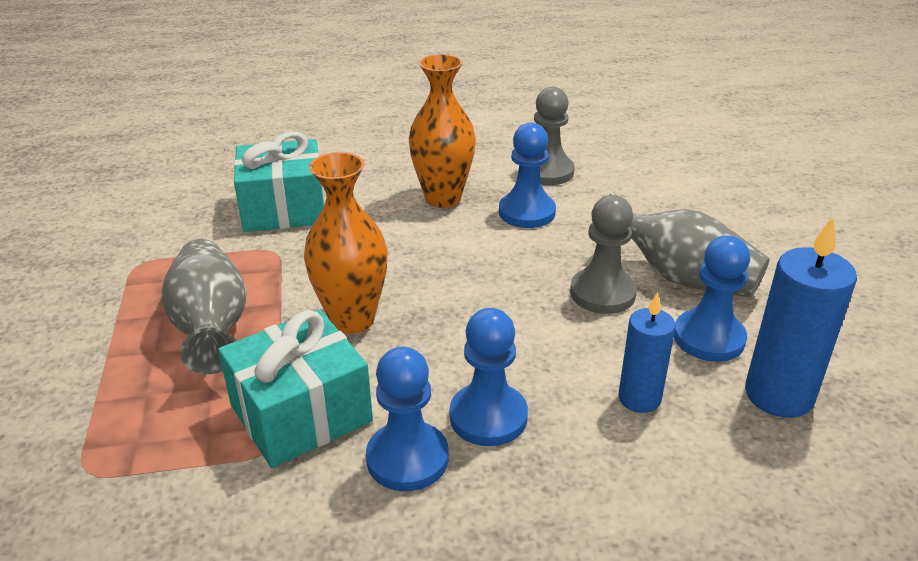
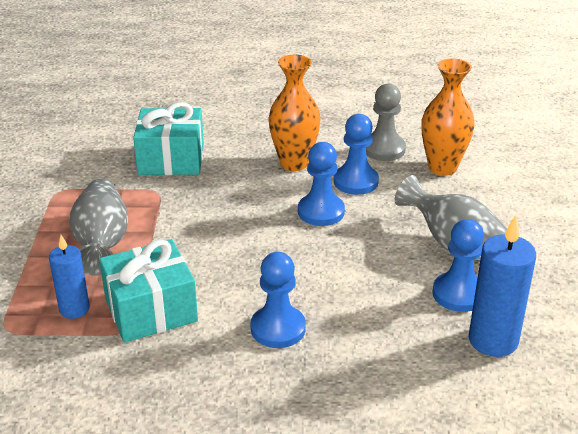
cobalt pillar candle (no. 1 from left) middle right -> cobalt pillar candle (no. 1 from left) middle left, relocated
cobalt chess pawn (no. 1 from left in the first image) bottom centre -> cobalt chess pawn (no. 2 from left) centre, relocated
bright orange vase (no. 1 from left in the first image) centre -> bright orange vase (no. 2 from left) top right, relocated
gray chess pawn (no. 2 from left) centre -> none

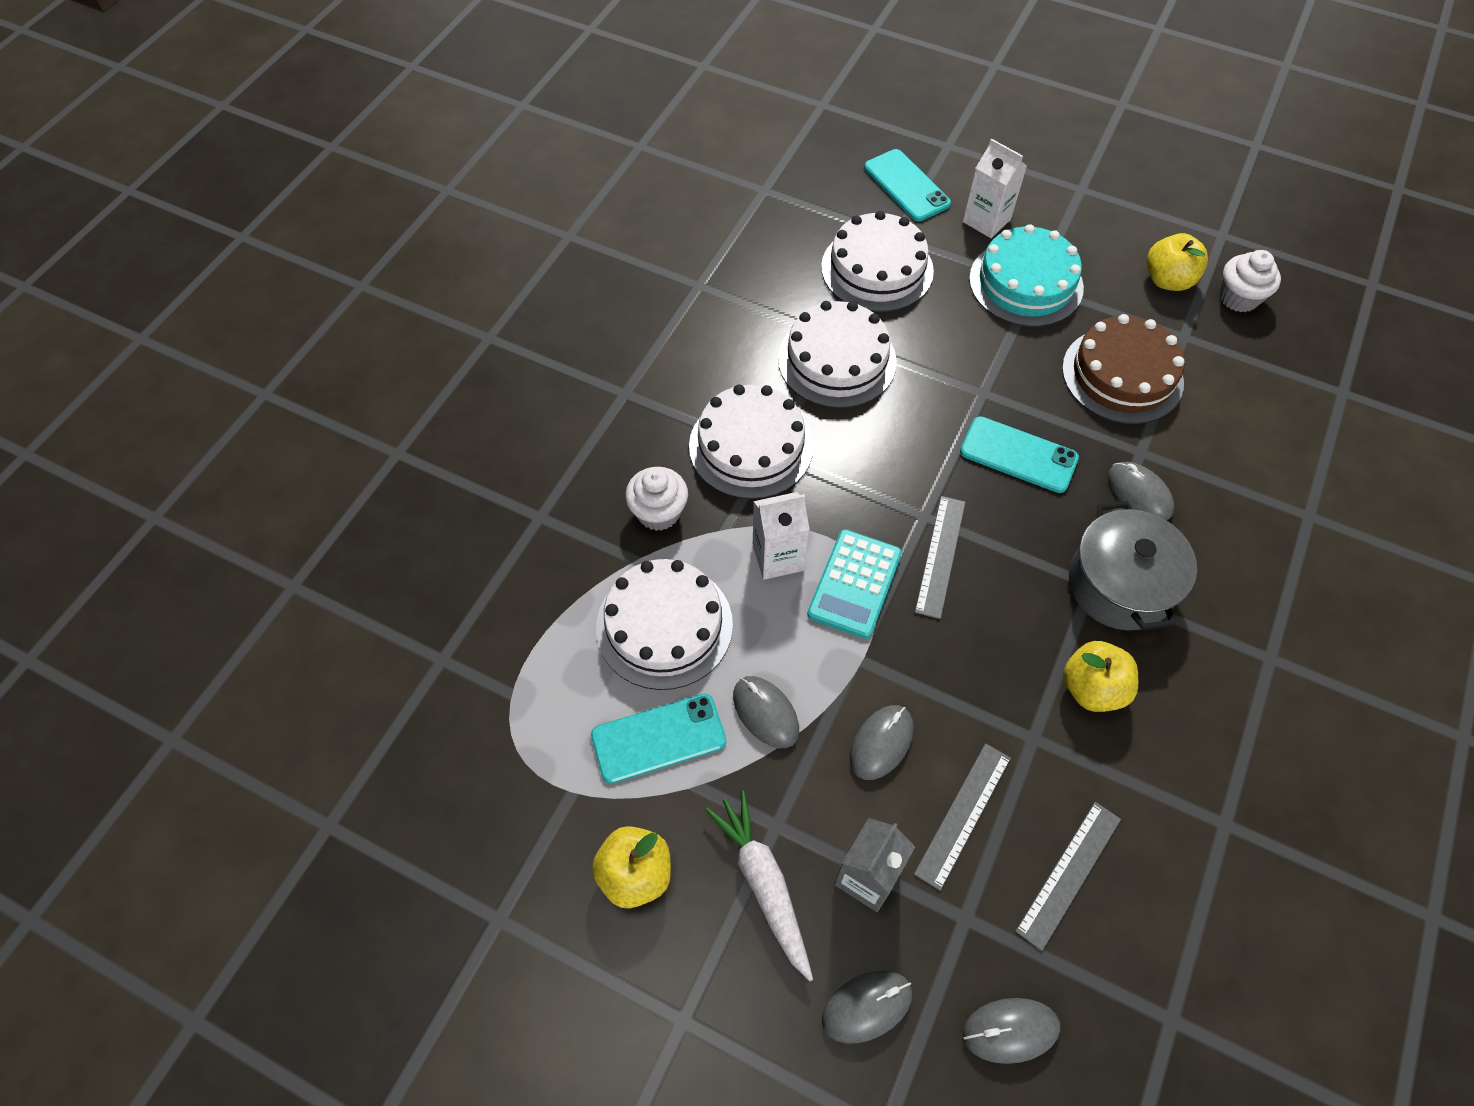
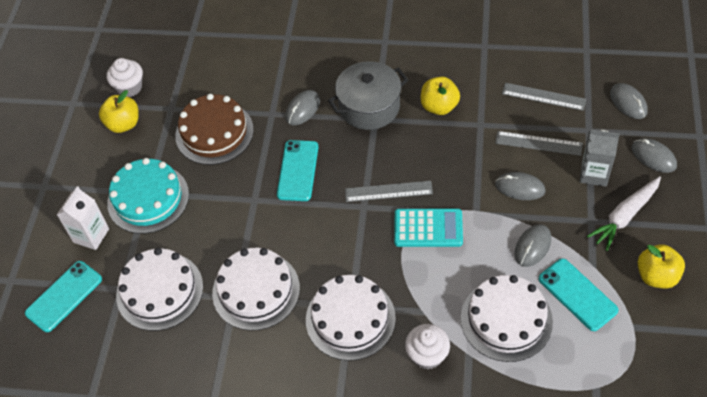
pure white milk carton (no. 1 from left) centre -> none

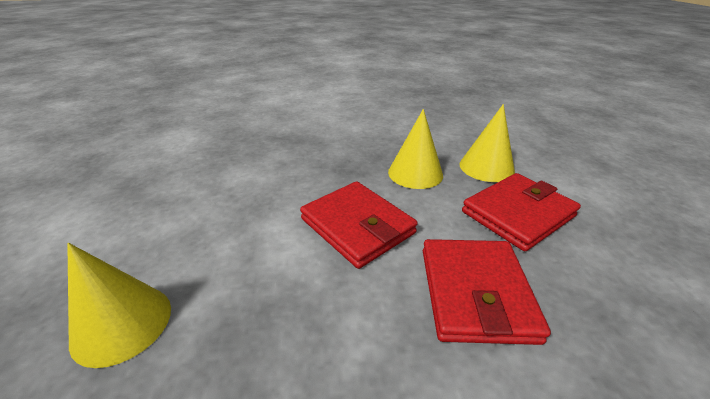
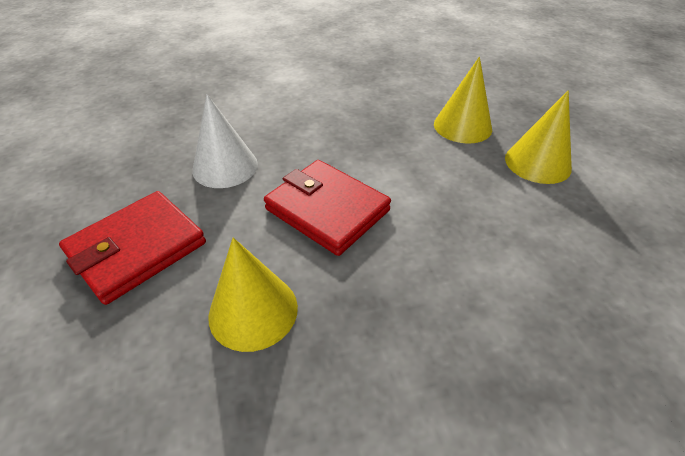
scarlet billfold (no. 2 from left) bottom right -> pure white cone shape top left
golden cone shape (no. 3 from left) middle right -> golden cone shape (no. 3 from left) top right, relocated

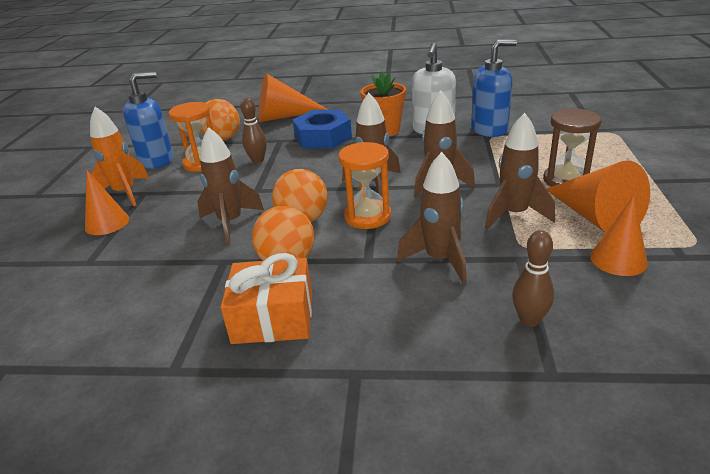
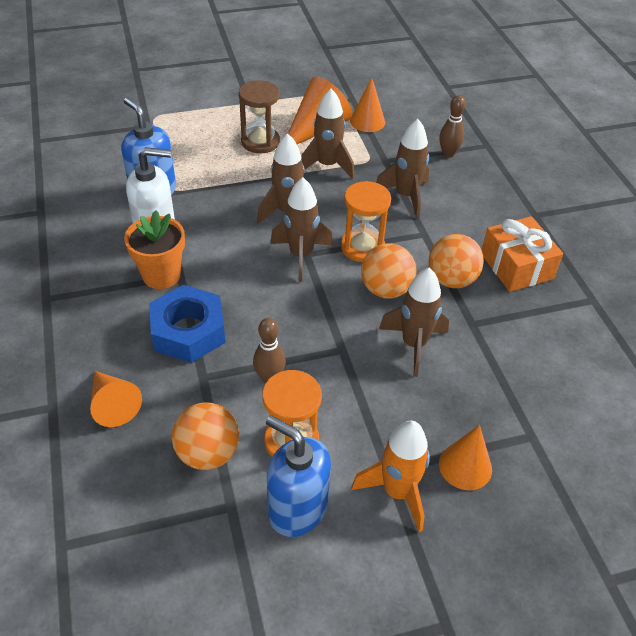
bright orange cone shape (no. 2 from left in the first image) top centre -> bright orange cone shape (no. 1 from left) middle left, x0.66

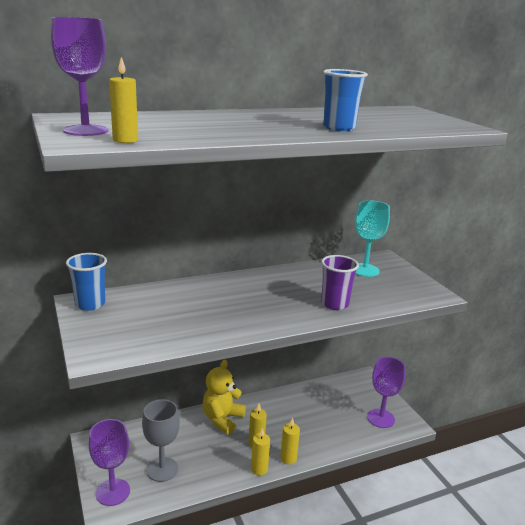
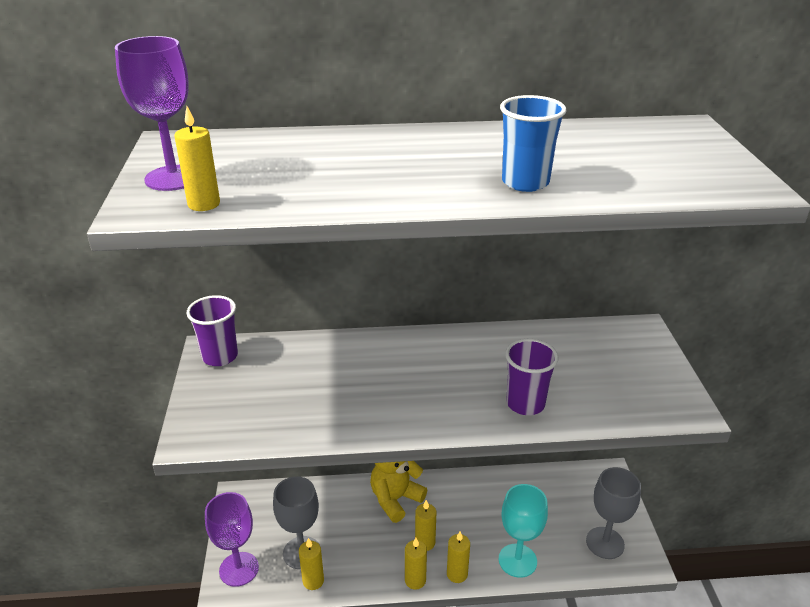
cobalt beaker (no. 1 from left) middle left -> royal purple beaker (no. 1 from left) middle left
none -> golden pillar candle (no. 2 from left) bottom centre
teal chalice middle right -> teal chalice bottom centre, relocated
royal purple chalice (no. 3 from left) bottom right -> gray chalice (no. 2 from left) bottom right

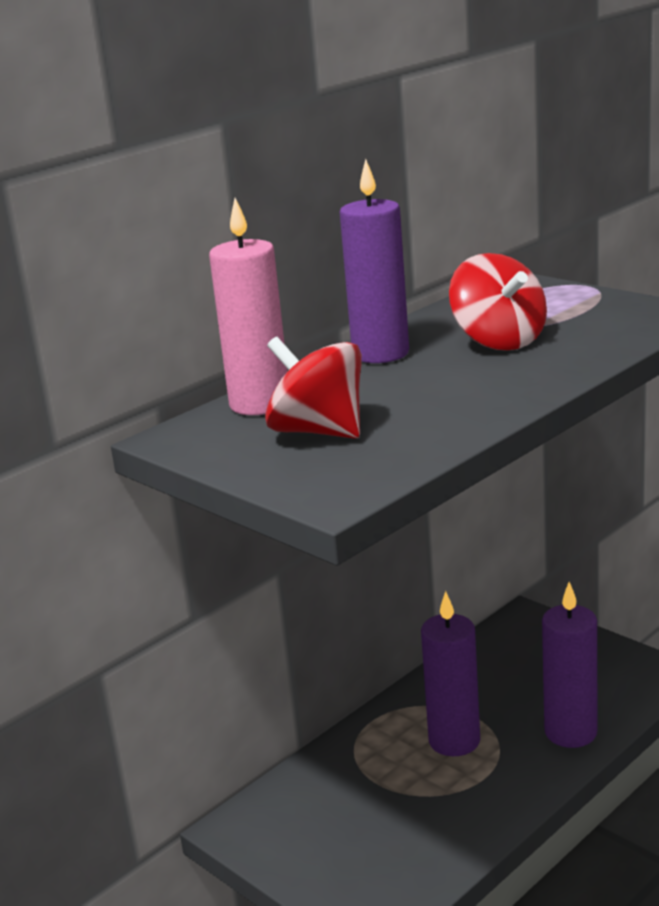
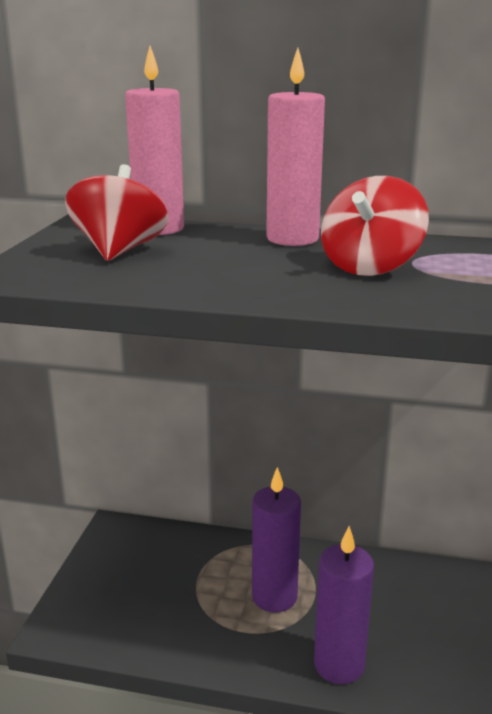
royal purple pillar candle (no. 1 from left) top centre -> rose-pink pillar candle (no. 2 from left) top centre

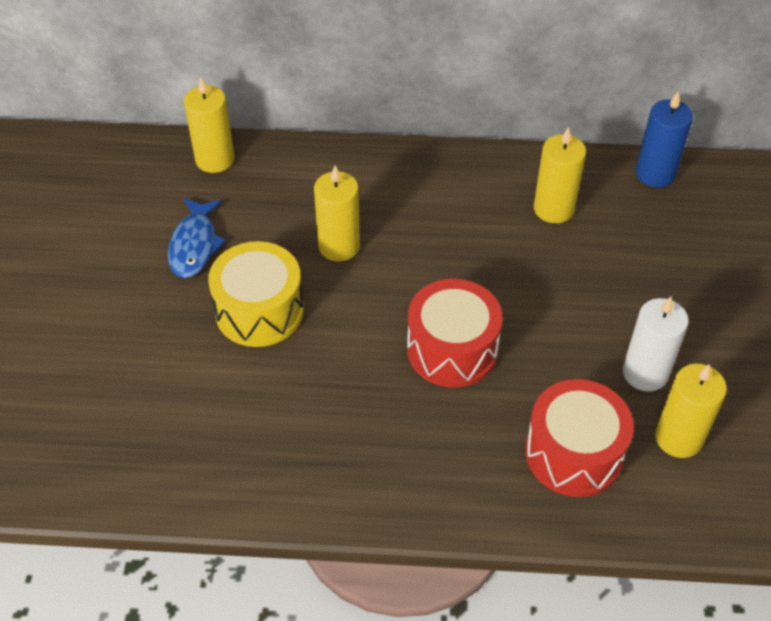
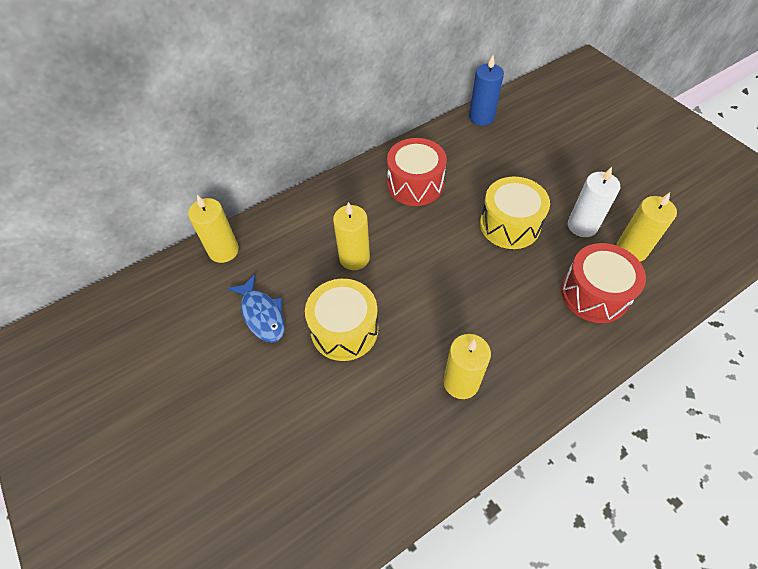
scarlet snare drum (no. 1 from left) centre -> scarlet snare drum (no. 1 from left) top centre, relocated
golden pillar candle (no. 3 from left) top right -> golden pillar candle (no. 3 from left) centre, relocated
none -> golden snare drum (no. 2 from left) middle right

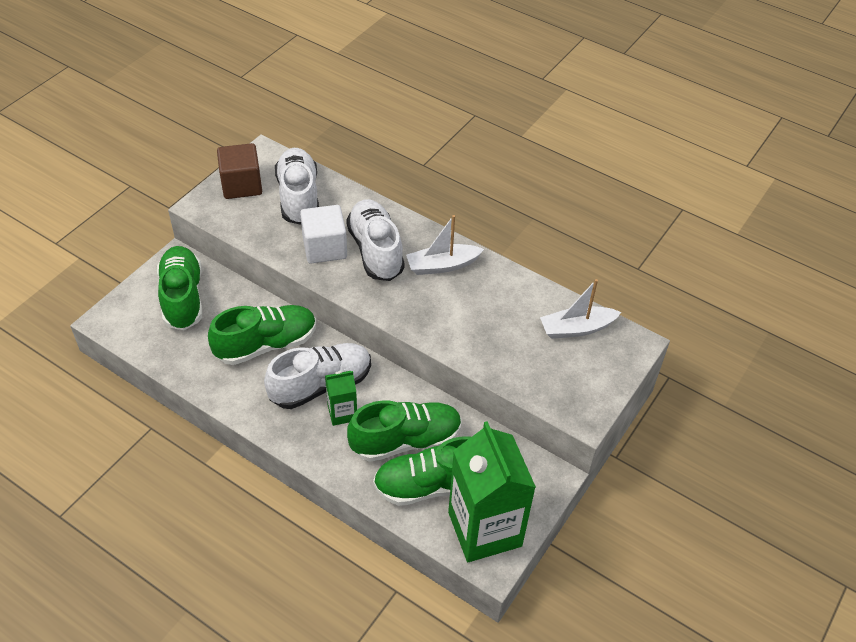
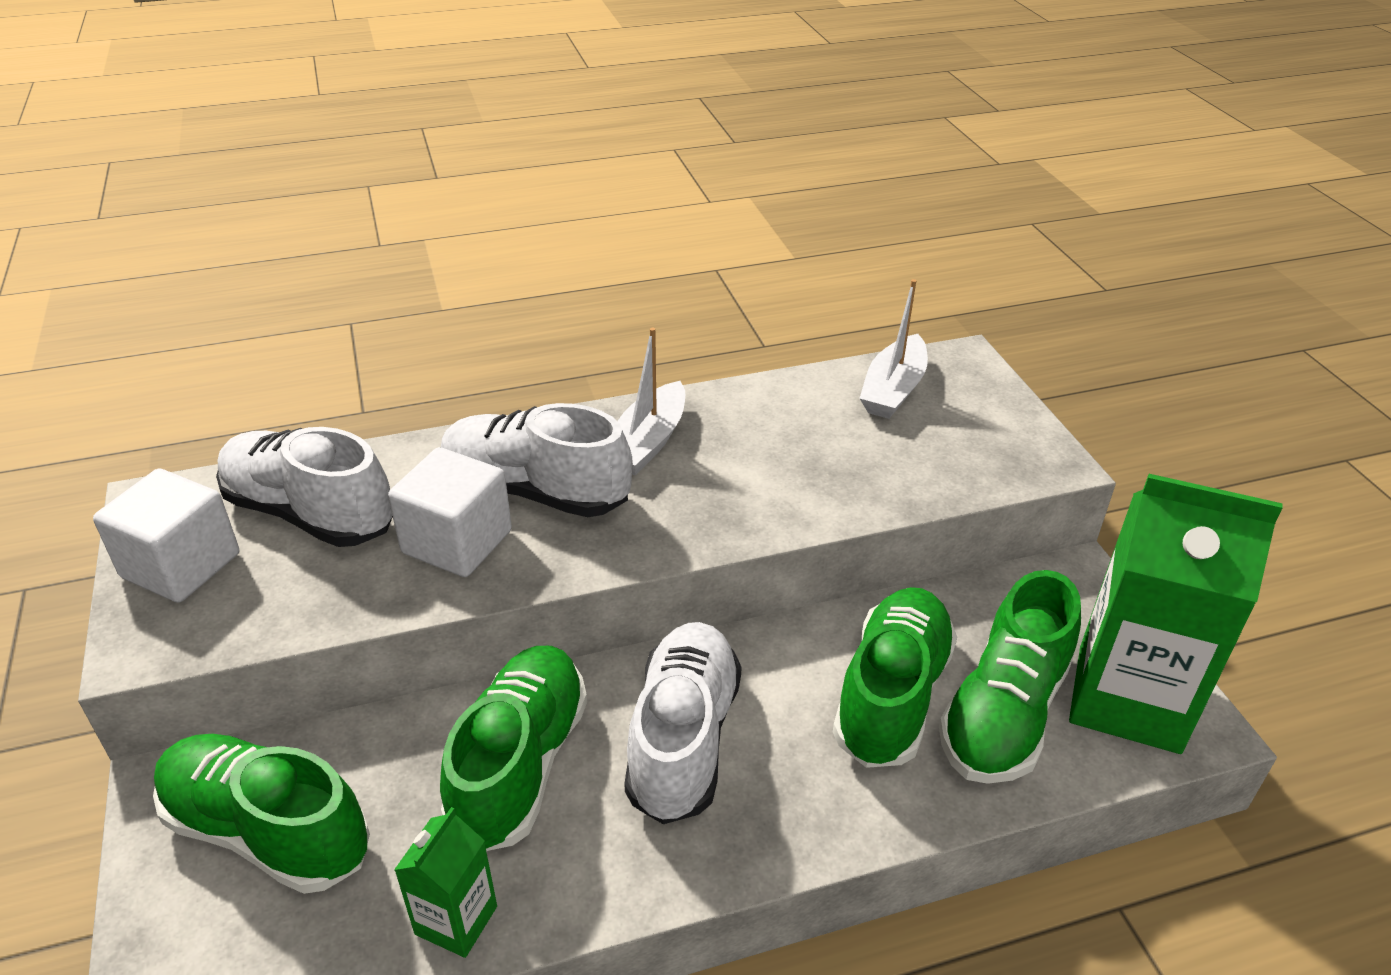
brown block top left -> pure white block (no. 1 from left) middle left
emerald milk carton (no. 1 from left) centre -> emerald milk carton (no. 1 from left) bottom left, relocated

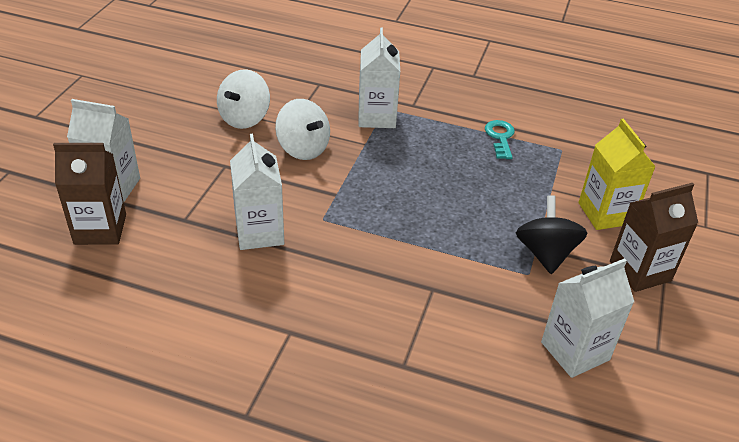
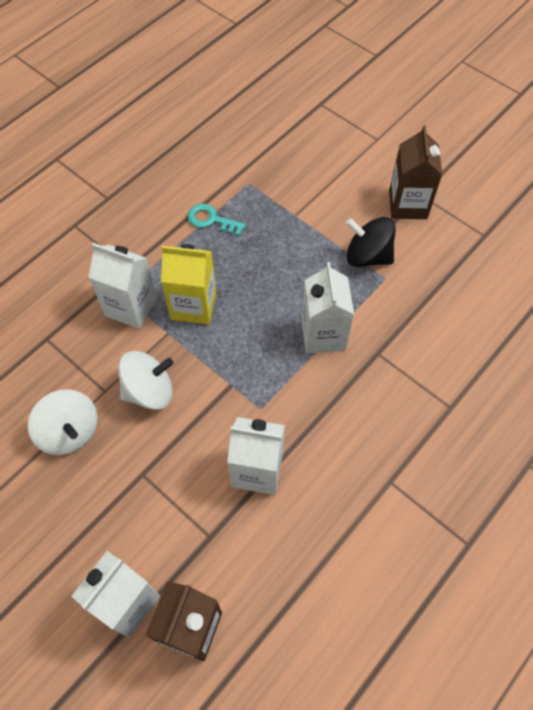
golden milk carton middle right -> golden milk carton centre, relocated
pure white milk carton (no. 4 from left) bottom right -> pure white milk carton (no. 4 from left) centre, relocated

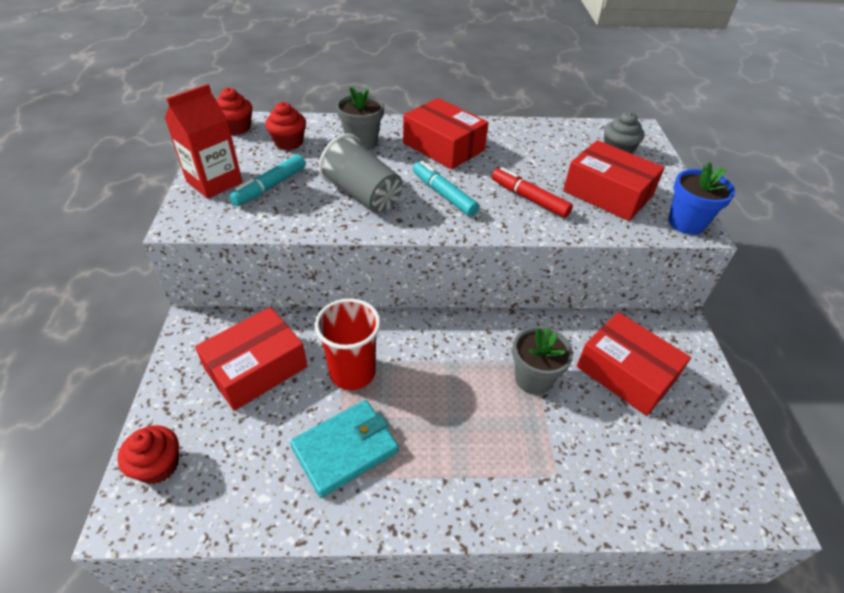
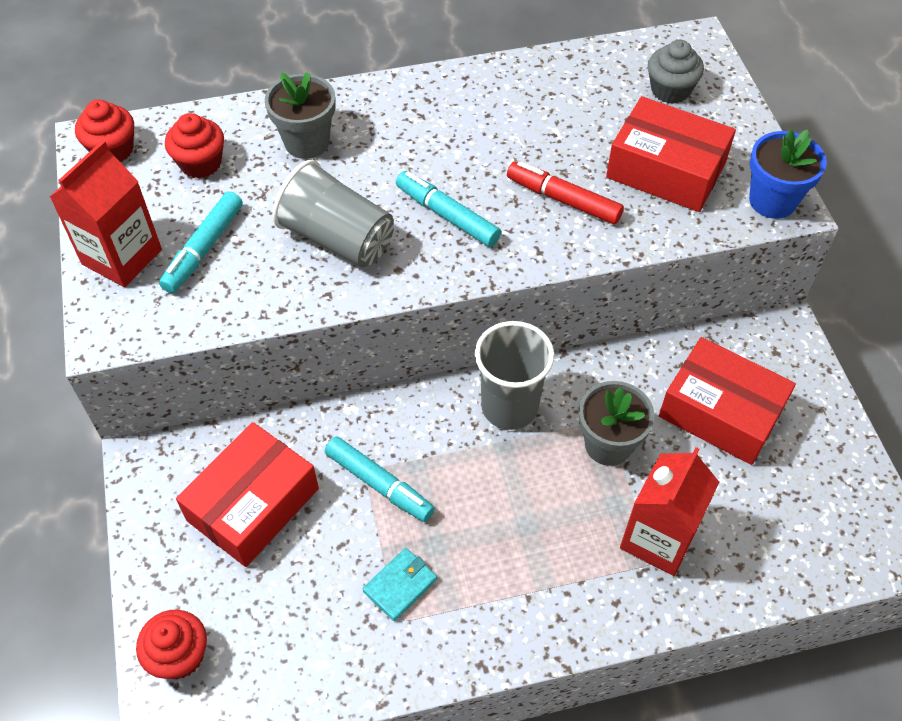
scarlet beaker centre -> teal marker (no. 2 from left) centre
teal billfold bottom centre, x0.56
none -> gray beaker (no. 2 from left) centre
none -> scarlet milk carton (no. 2 from left) bottom right
scarlet parcel (no. 2 from left) top centre -> none

